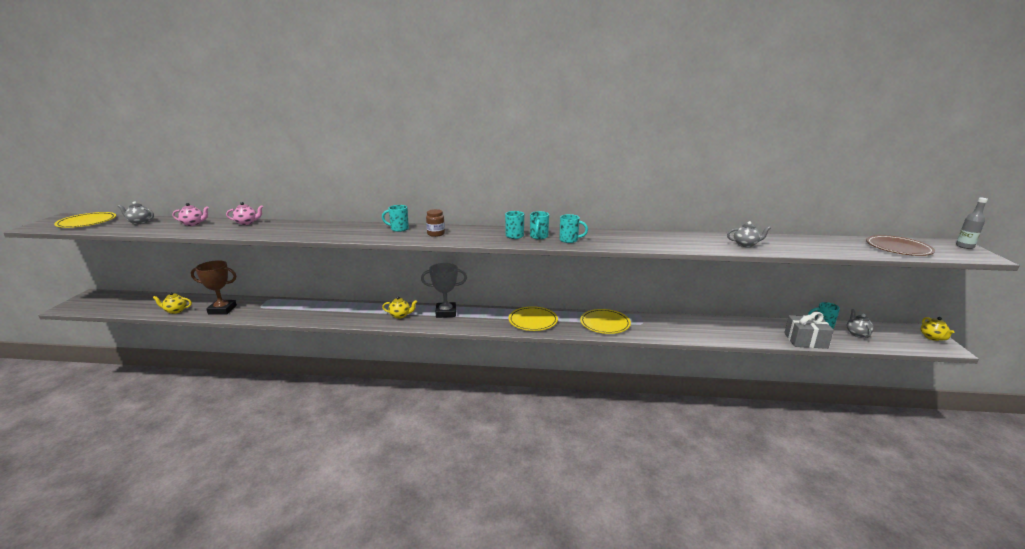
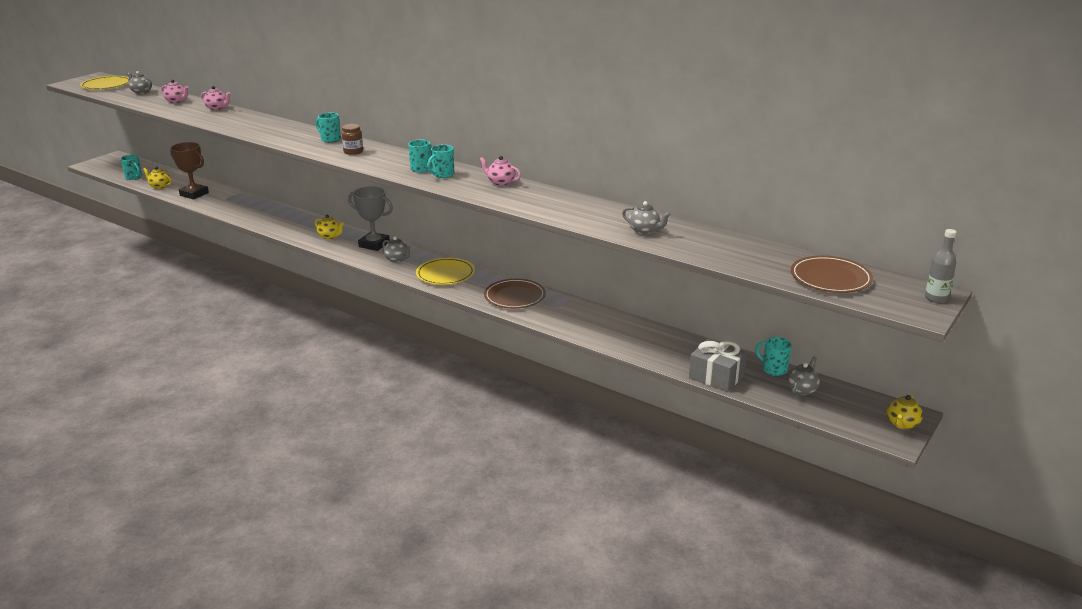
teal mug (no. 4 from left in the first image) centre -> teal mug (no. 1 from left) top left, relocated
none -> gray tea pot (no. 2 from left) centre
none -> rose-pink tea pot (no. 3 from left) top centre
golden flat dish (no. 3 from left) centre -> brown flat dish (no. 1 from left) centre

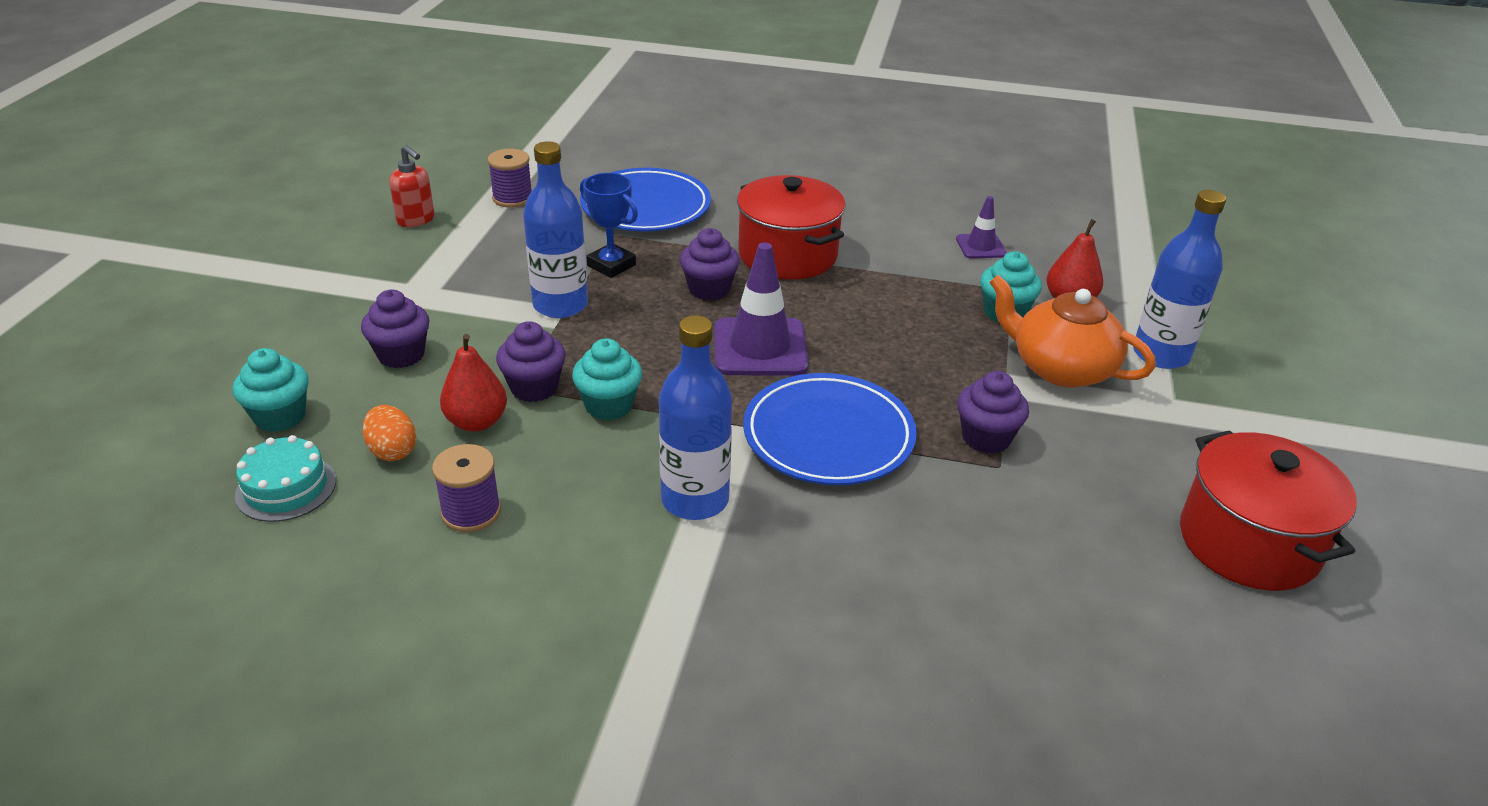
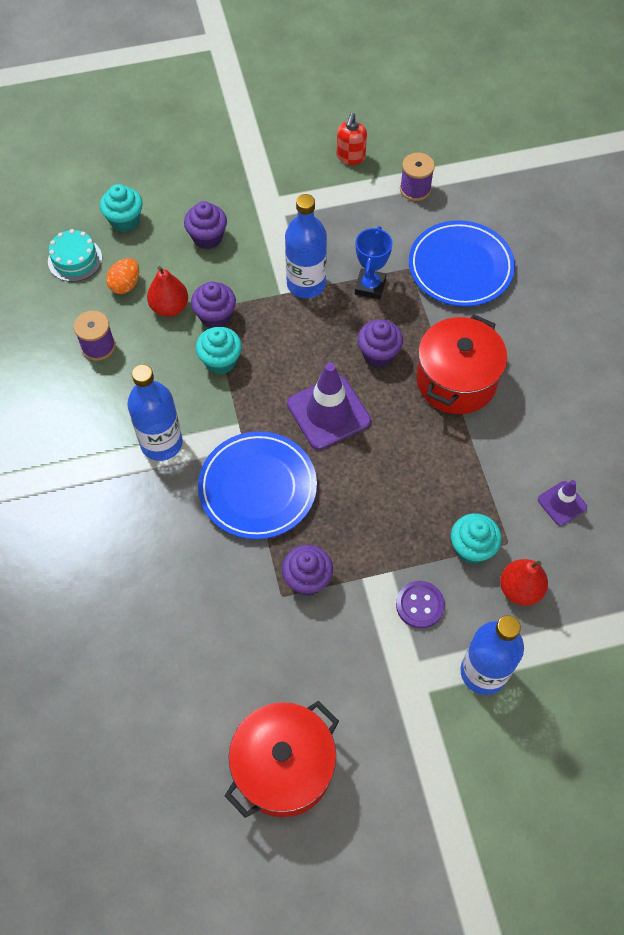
bright orange tea pot middle right -> royal purple button middle right

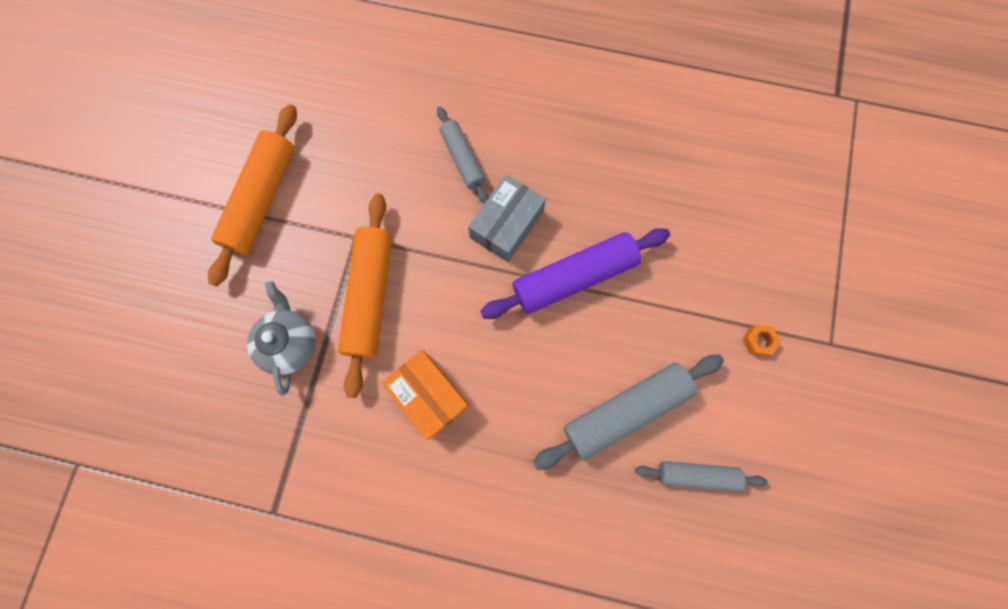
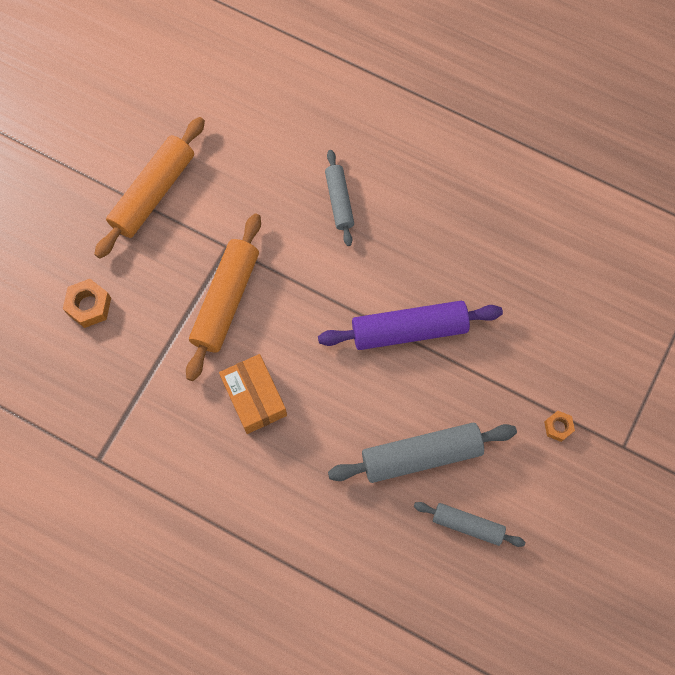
none -> bright orange hexagon nut (no. 1 from left) middle left
gray tea pot middle left -> none
gray parcel centre -> none

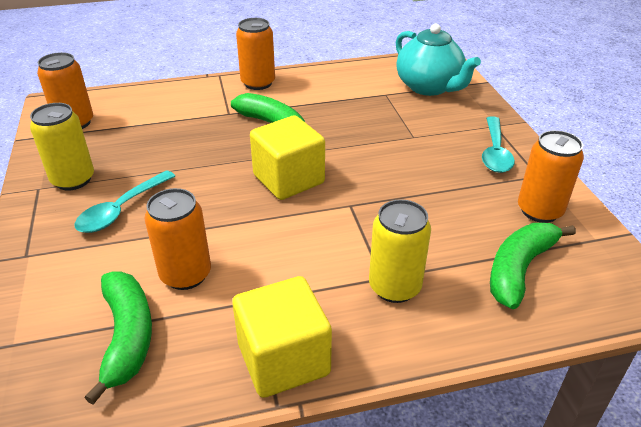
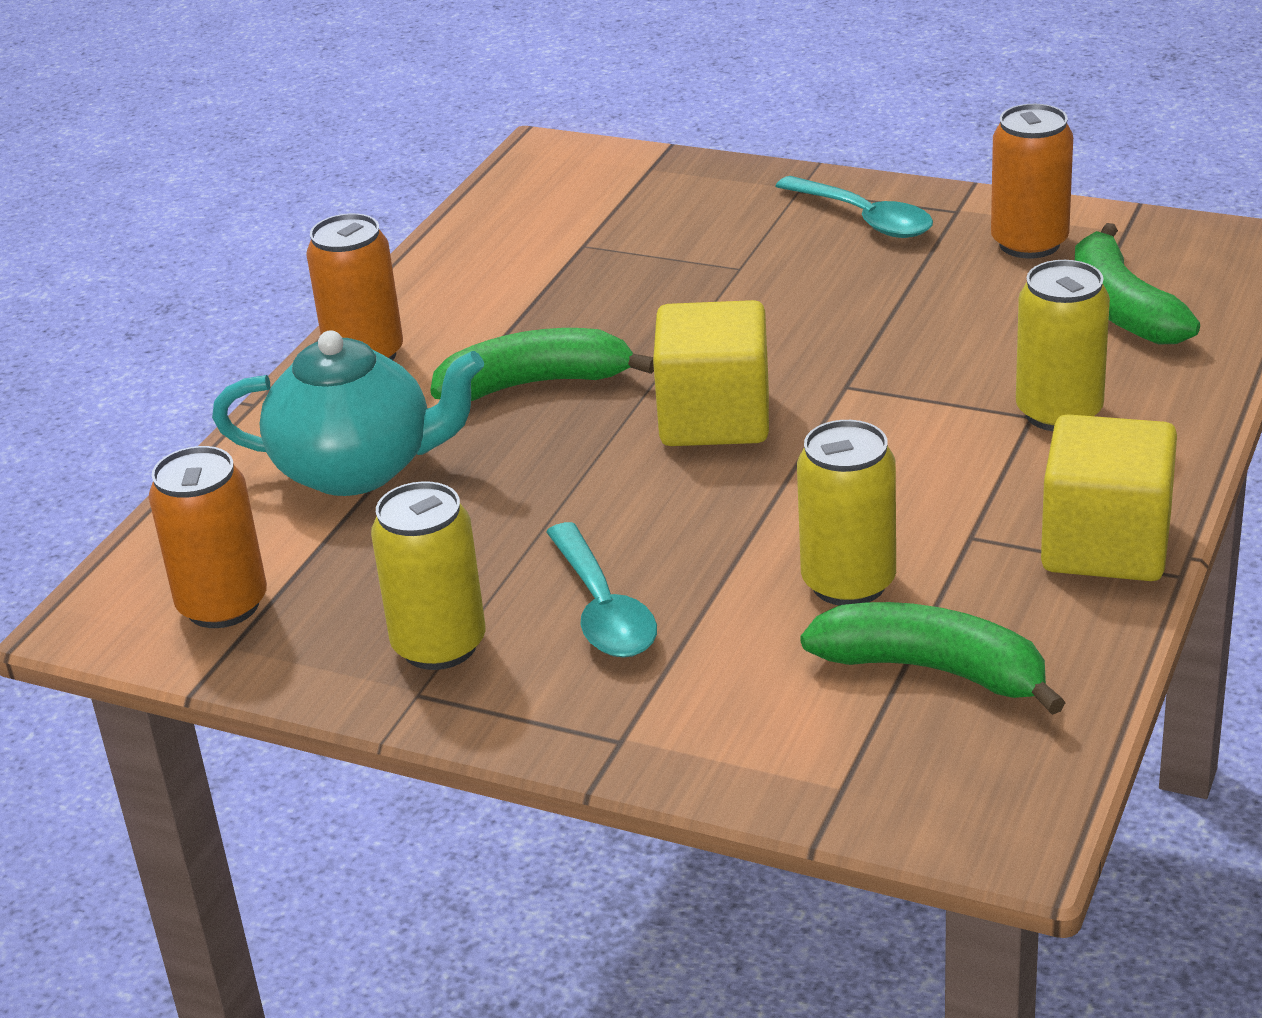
teal tea pot top right -> teal tea pot middle left, relocated
bright orange can (no. 2 from left) middle left -> golden can (no. 2 from left) middle right

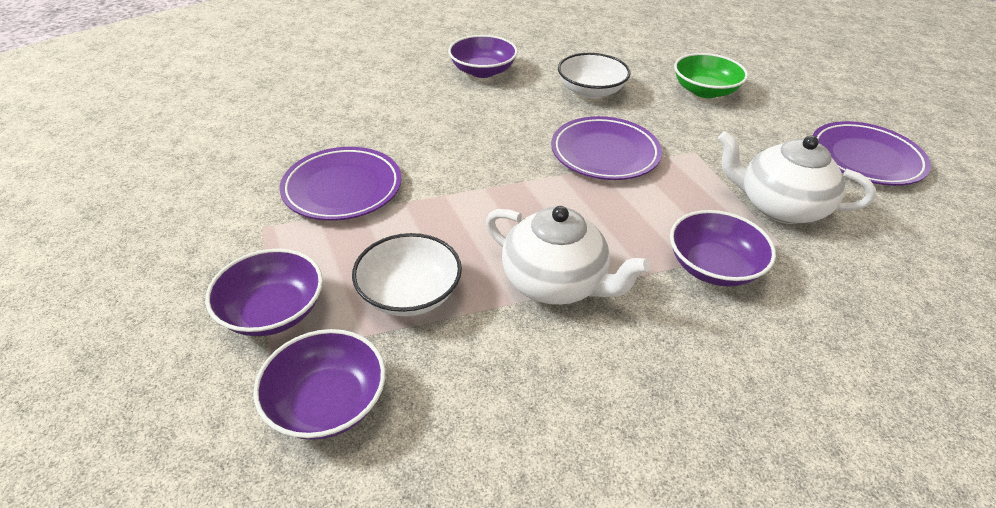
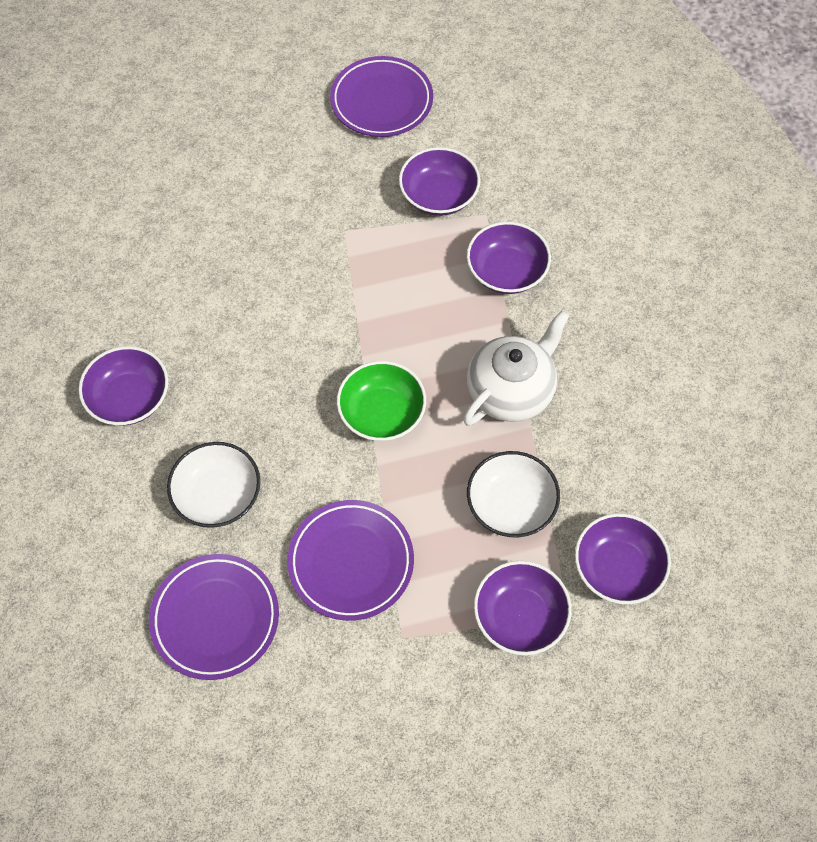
royal purple flat dish (no. 2 from left in the first image) top centre -> royal purple flat dish (no. 1 from left) bottom left, relocated
pure white serving bowl (no. 2 from left in the first image) top centre -> pure white serving bowl (no. 1 from left) middle left, relocated
emerald serving bowl top right -> emerald serving bowl centre, relocated
pure white tea pot (no. 2 from left) middle right -> royal purple serving bowl (no. 2 from left) top centre

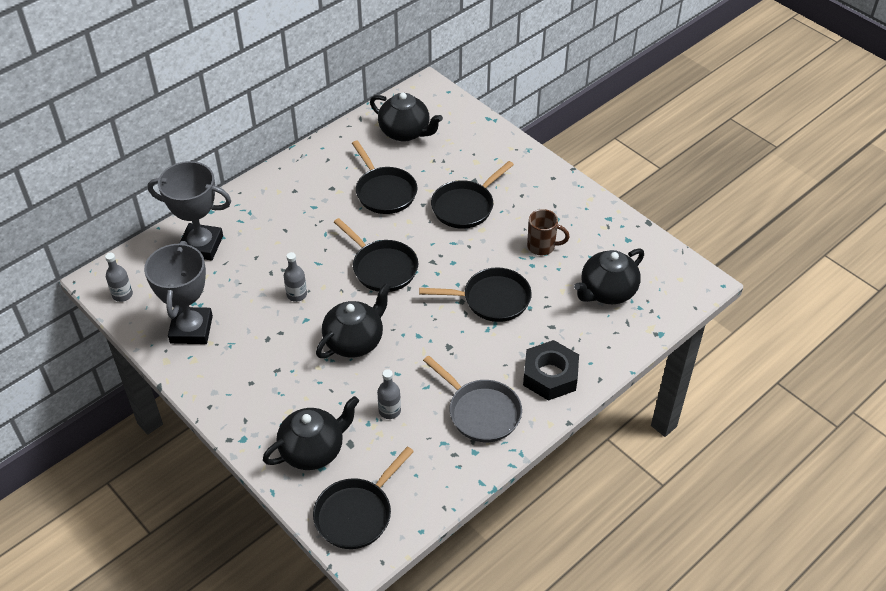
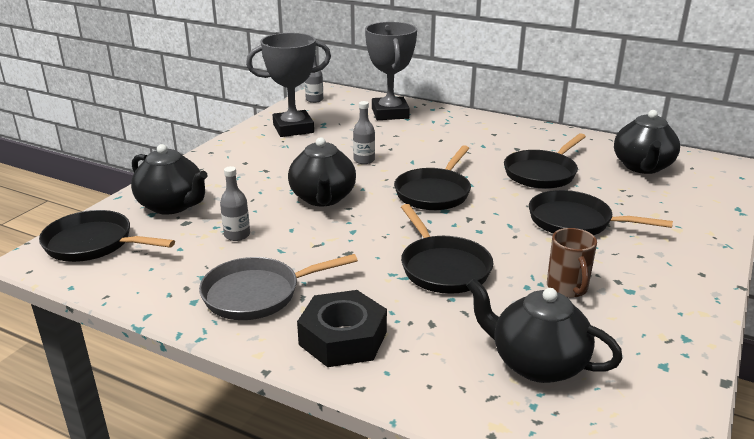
gray frying pan bottom centre -> gray frying pan centre, 45 degrees clockwise
black tea pot (no. 2 from left) centre, 60 degrees clockwise

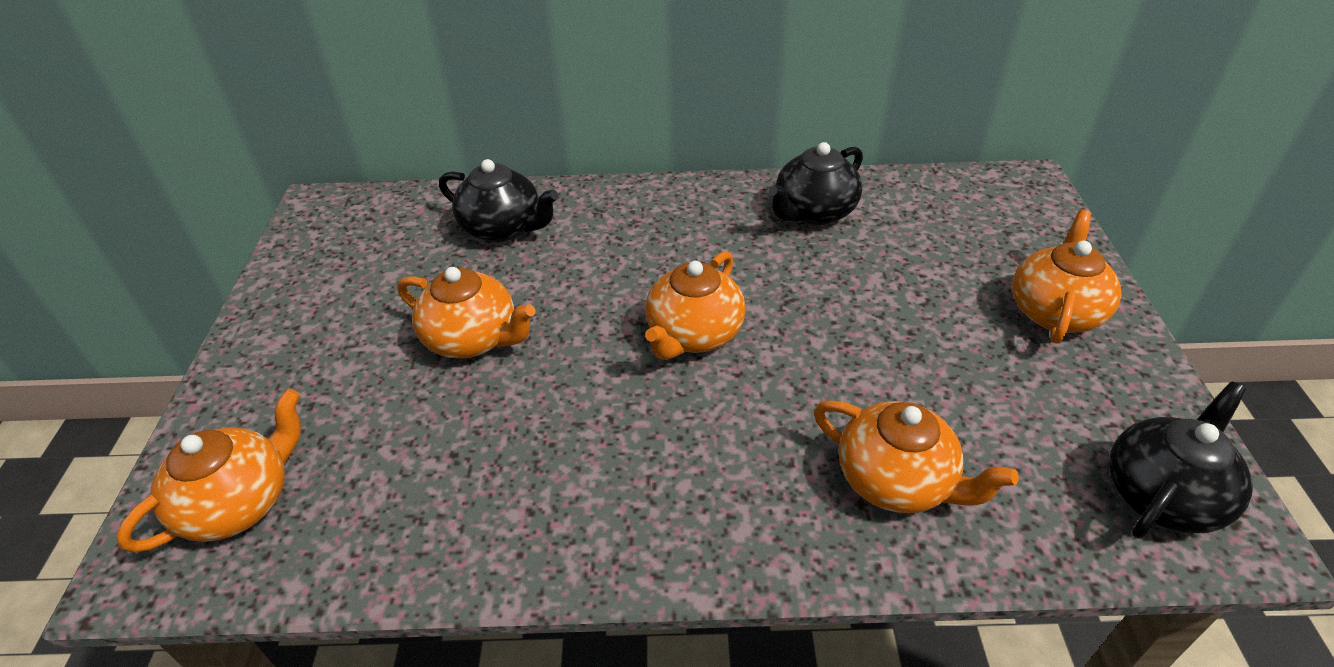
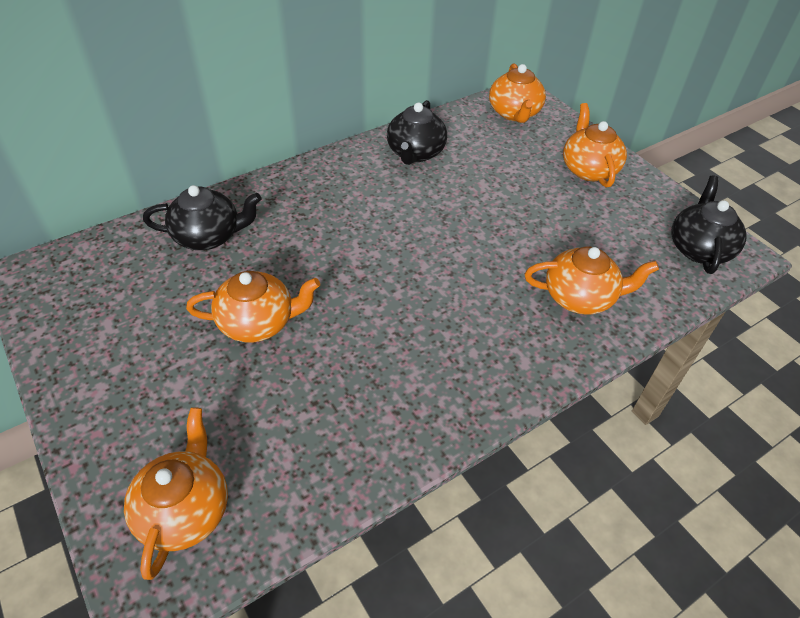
bright orange tea pot (no. 3 from left) centre -> bright orange tea pot (no. 3 from left) top centre, relocated

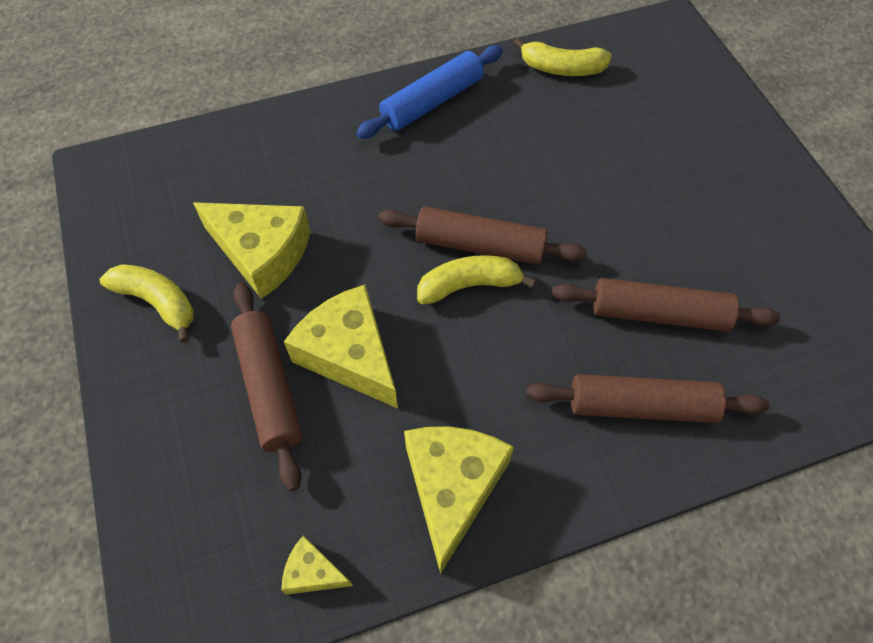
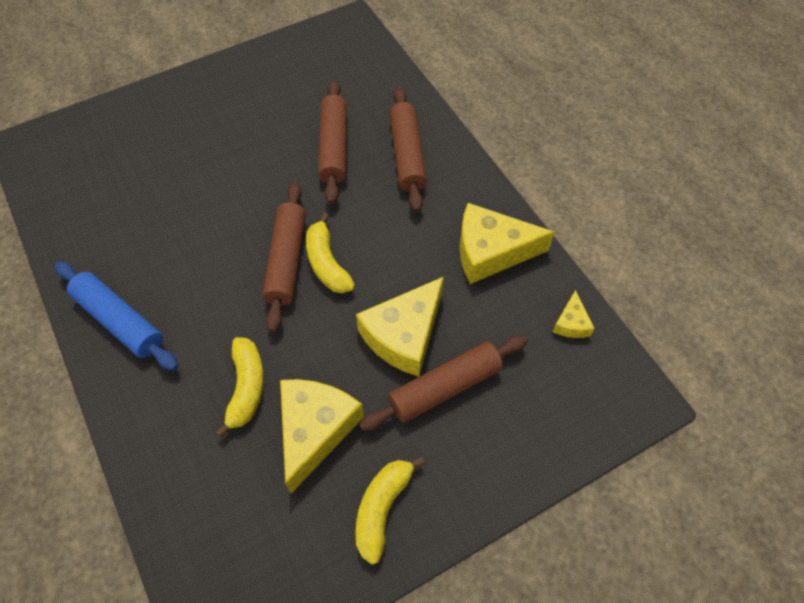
golden toy banana (no. 3 from left in the first image) top centre -> golden toy banana (no. 1 from left) middle left, relocated

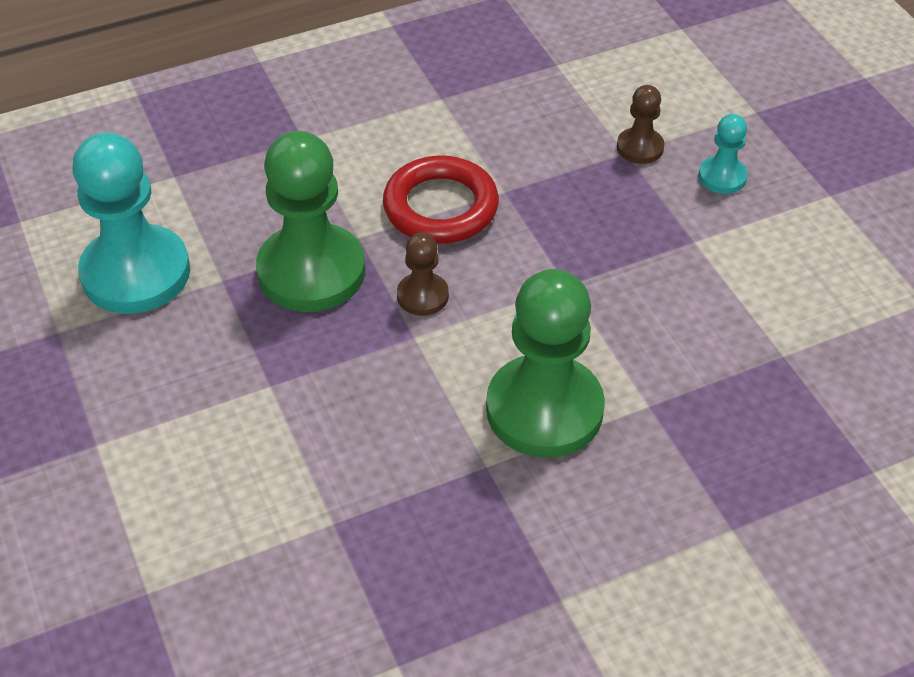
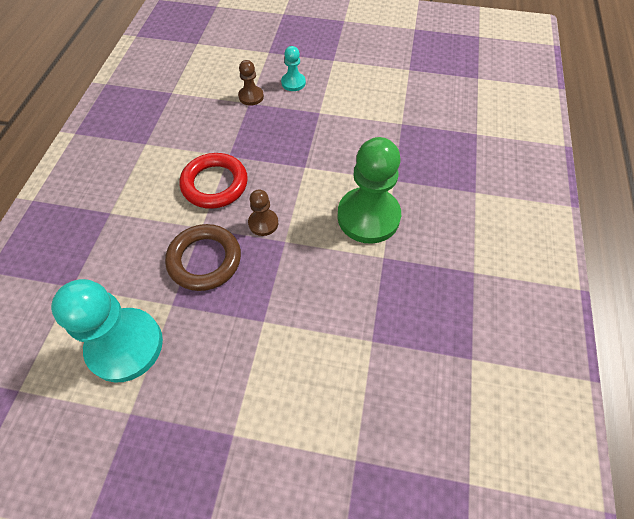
emerald chess pawn (no. 1 from left) top centre -> brown hoop middle left

